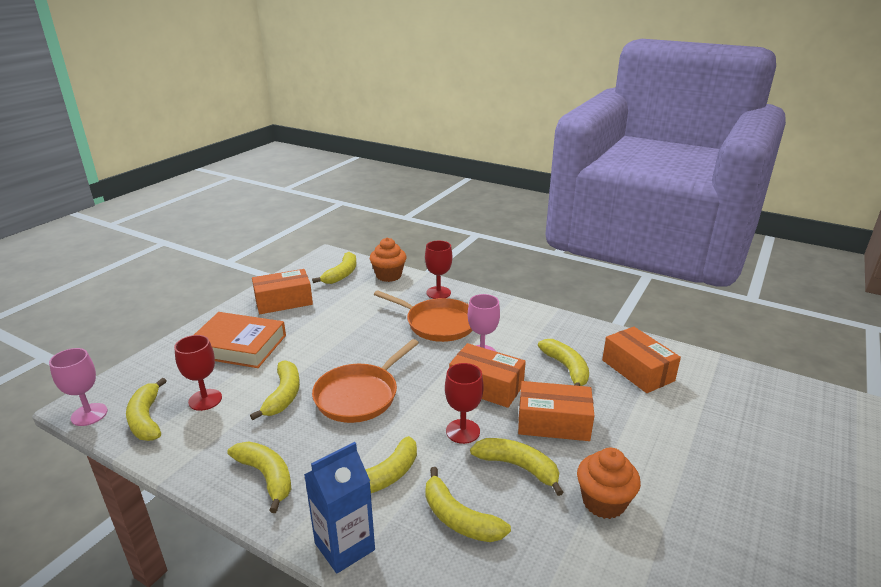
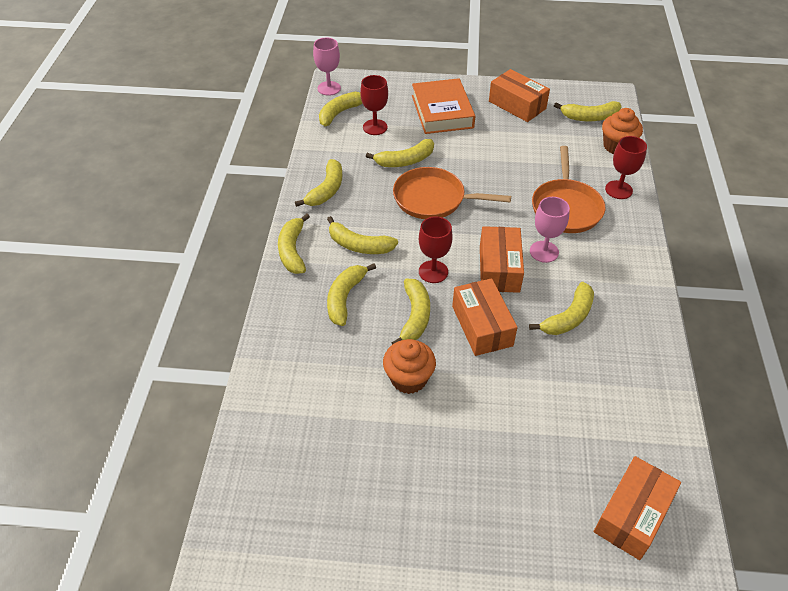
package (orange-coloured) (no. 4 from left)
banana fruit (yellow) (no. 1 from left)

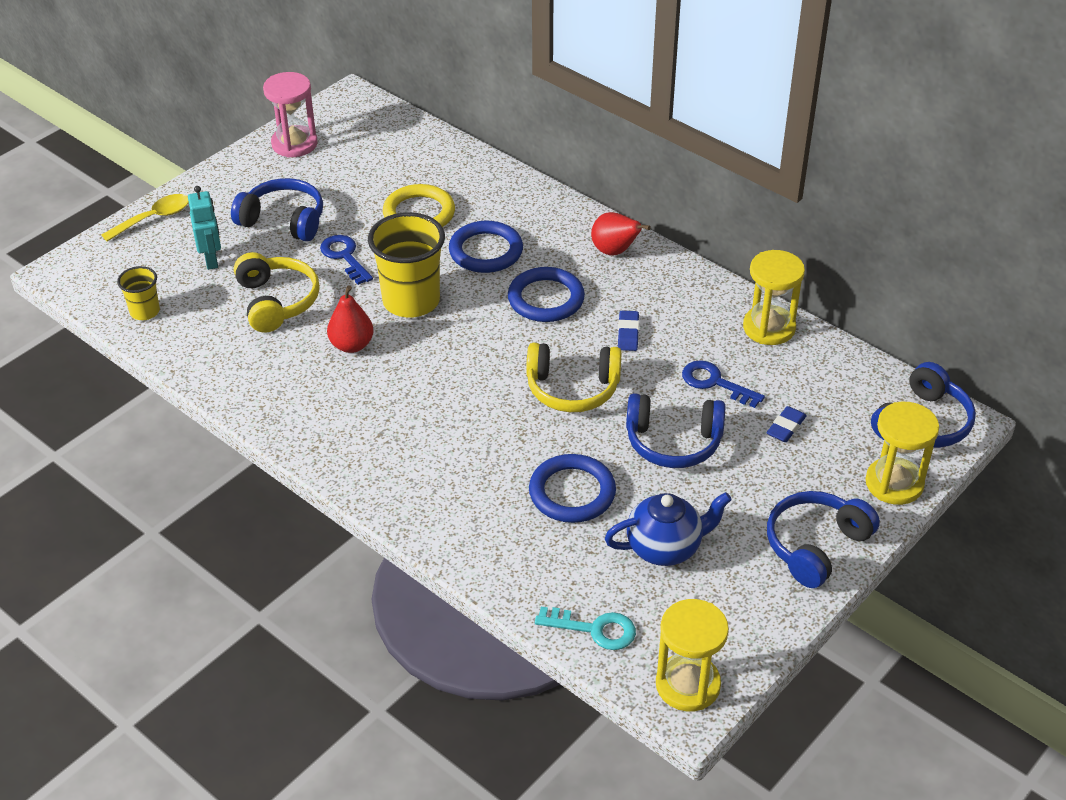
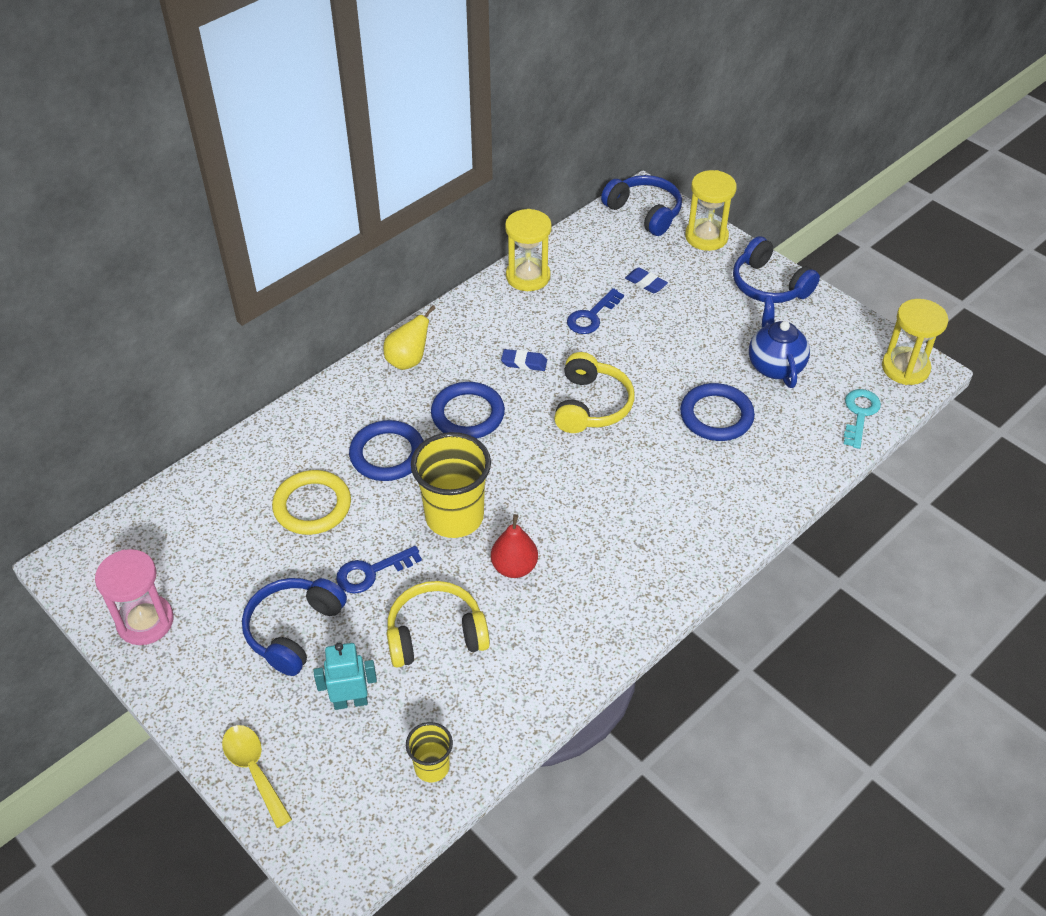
pear fruit (yellow)
headset (cobalt) (no. 2 from left in the first image)

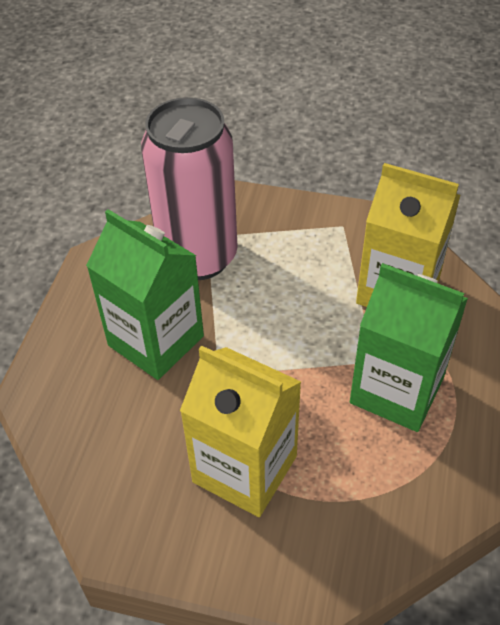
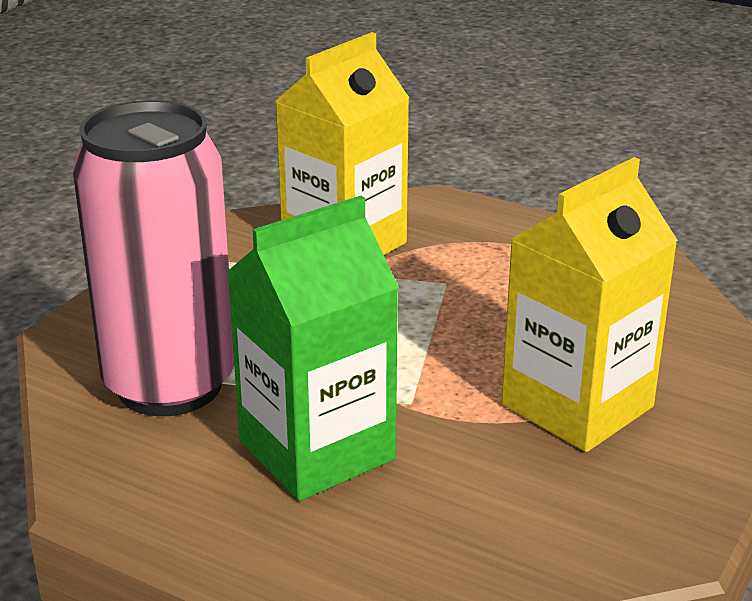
juice carton (green) (no. 2 from left in the first image)

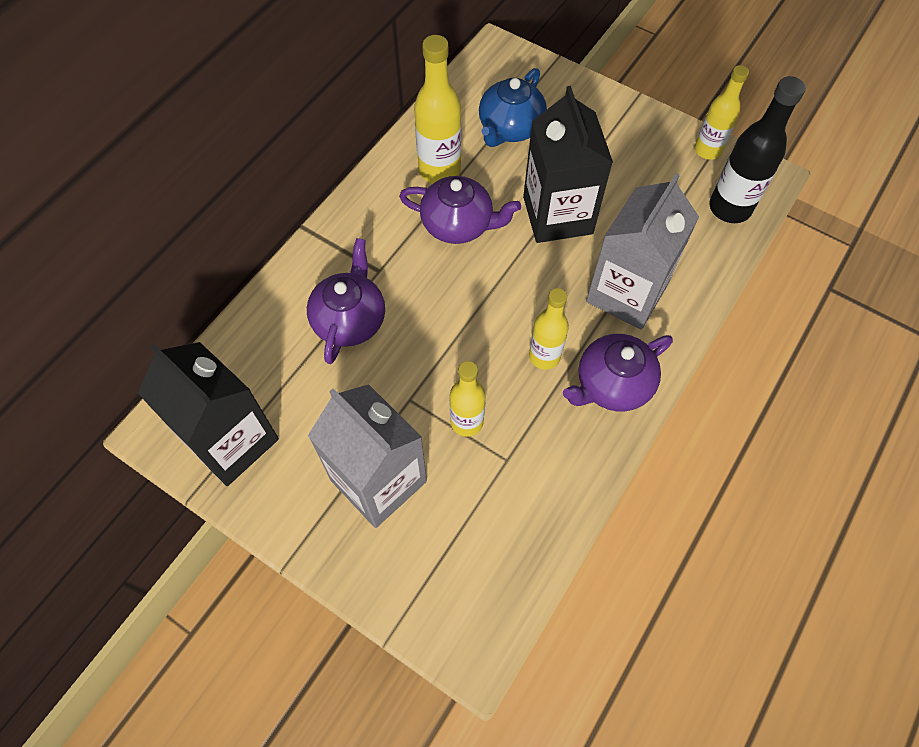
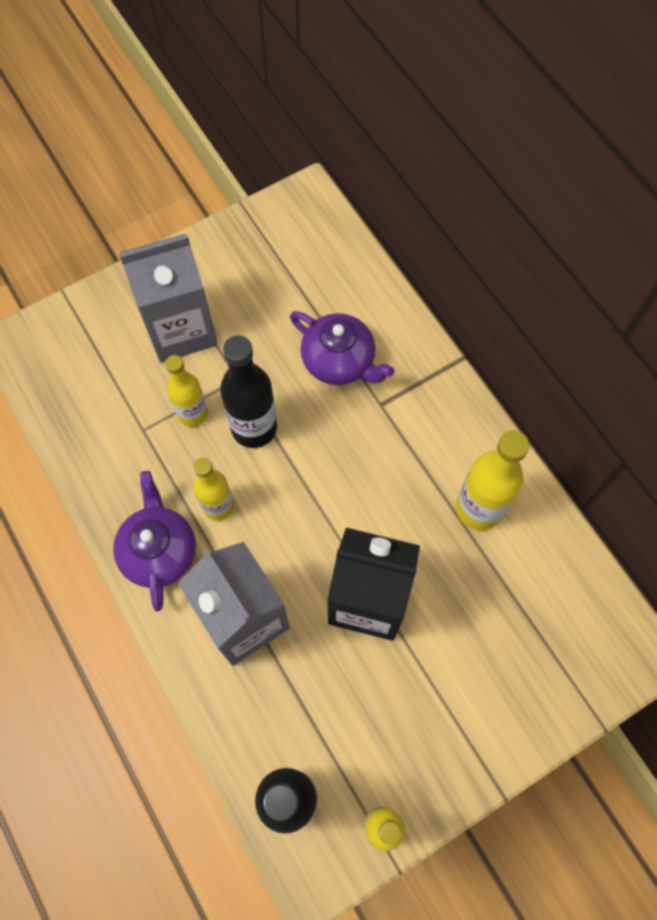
china teapot (cobalt)
china teapot (purple) (no. 2 from left in the first image)
juice carton (black) (no. 1 from left in the first image)
bottle (black) (no. 1 from left)

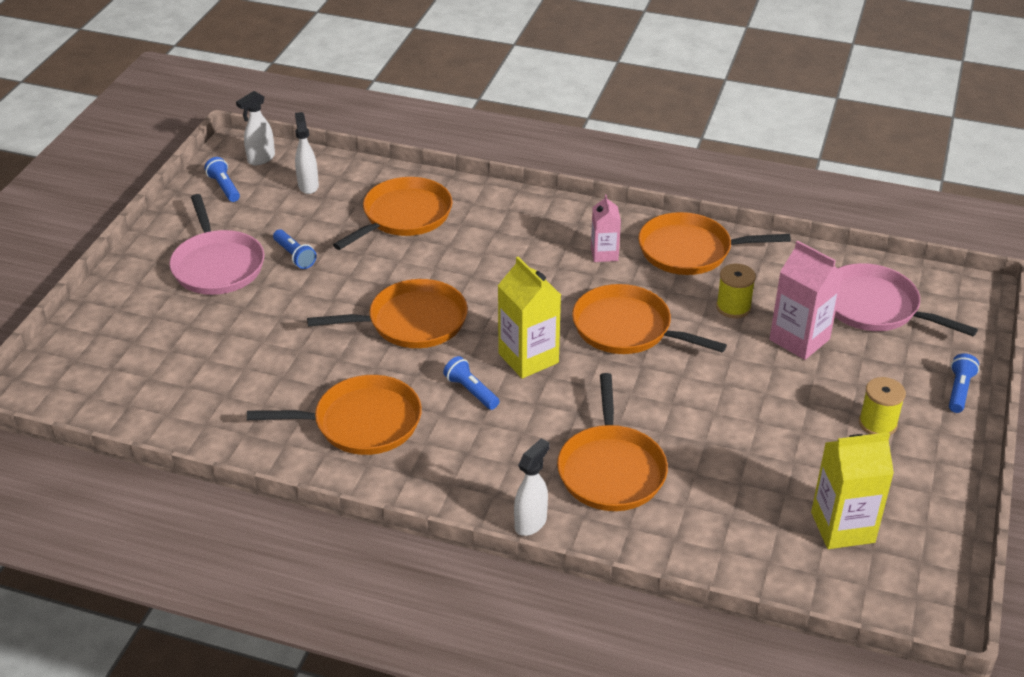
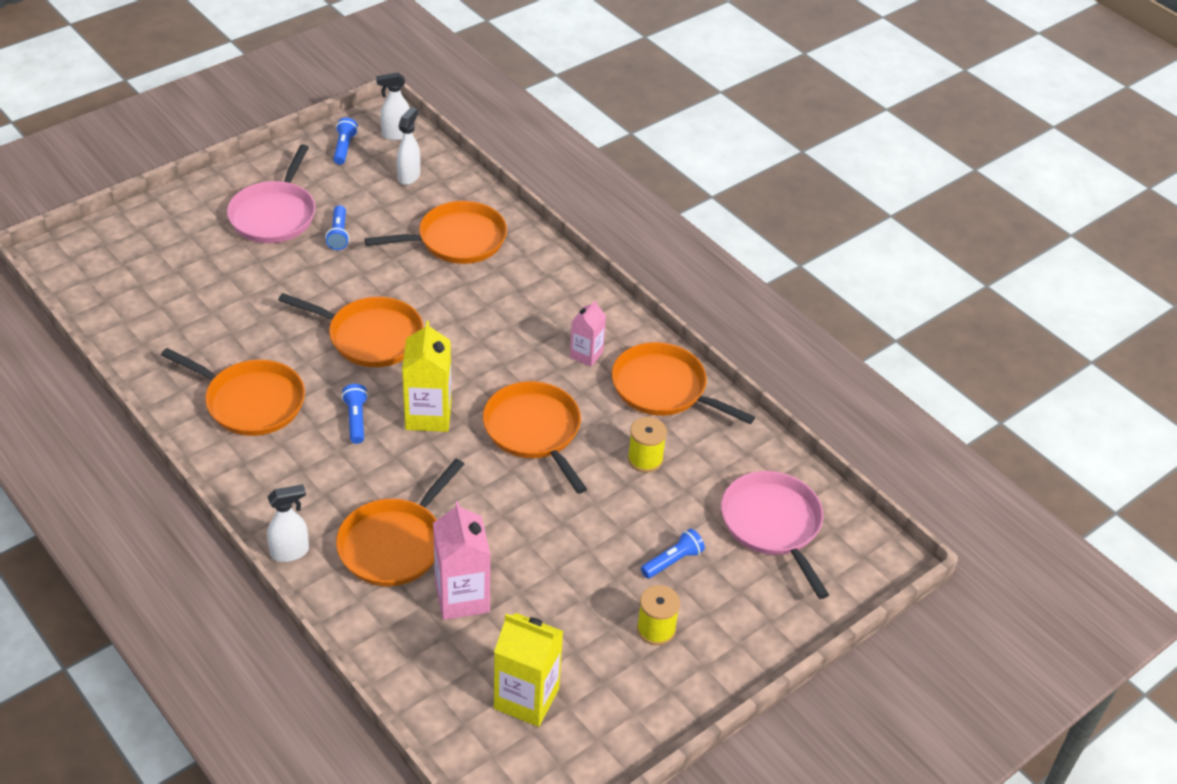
juice carton (rosy) (no. 1 from left)
pocket torch (cobalt) (no. 4 from left)

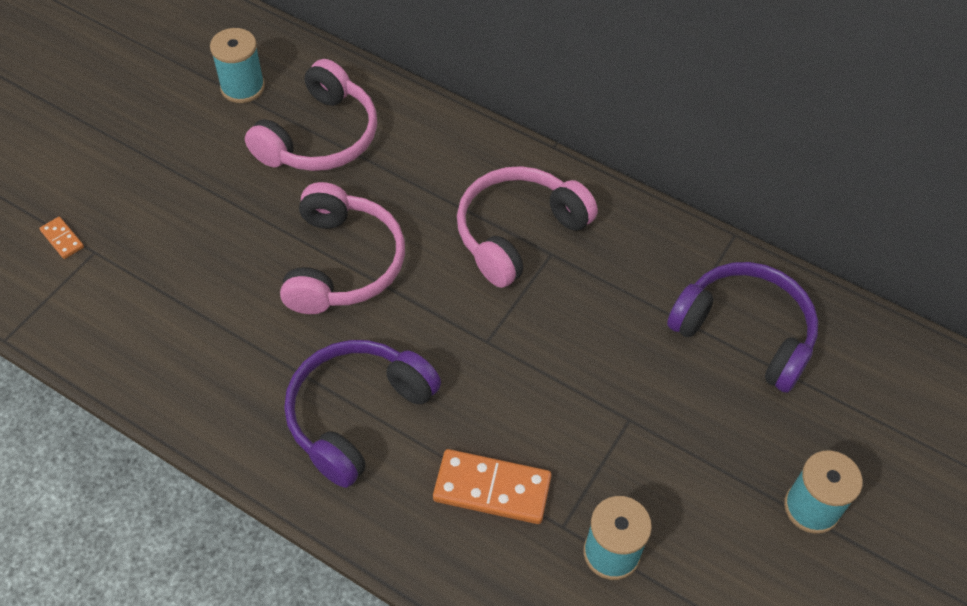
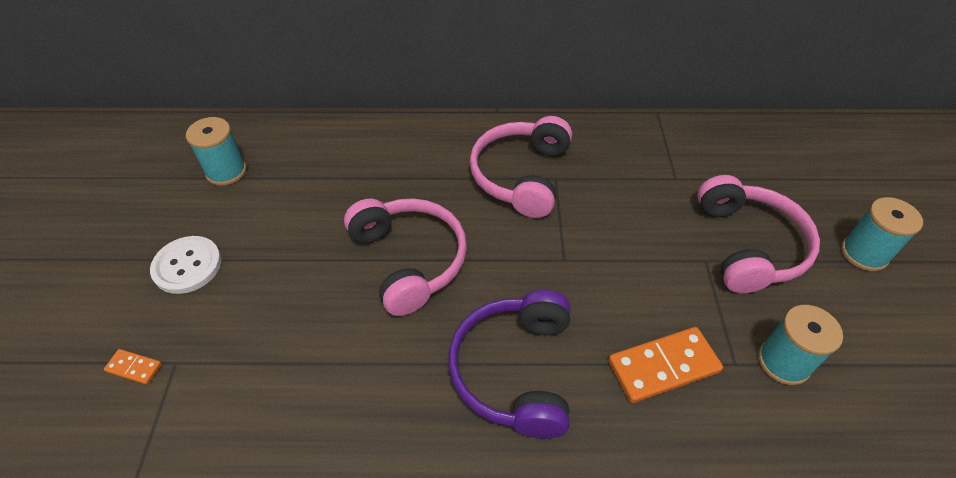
headset (rosy) (no. 3 from left)
headset (purple) (no. 2 from left in the first image)
button (white)

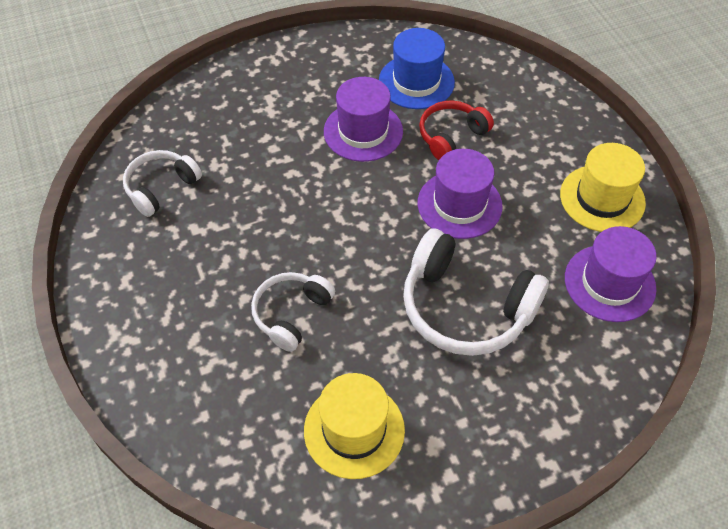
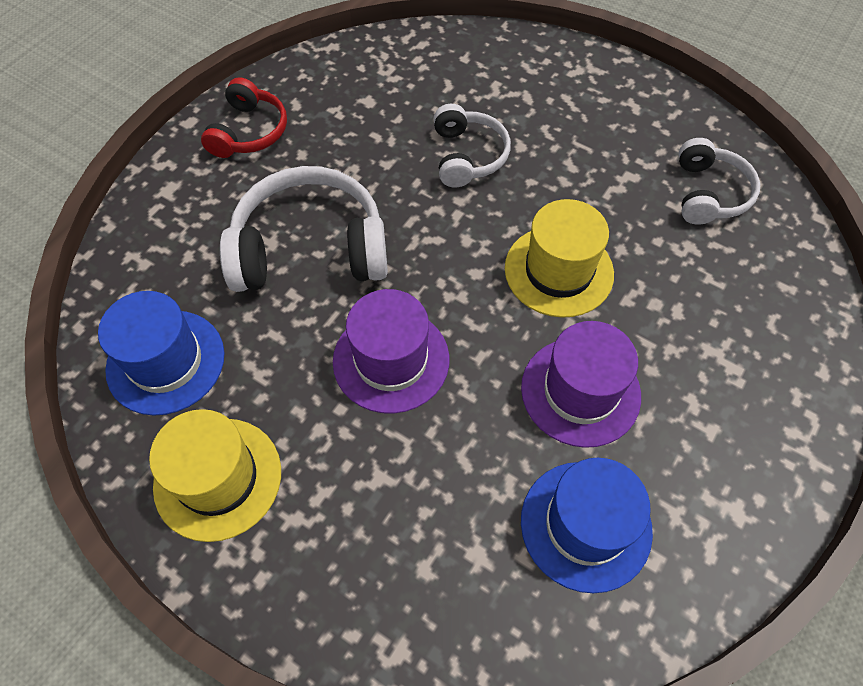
headset (crimson)
hat (cobalt) (no. 1 from left)
hat (yellow) (no. 2 from left)

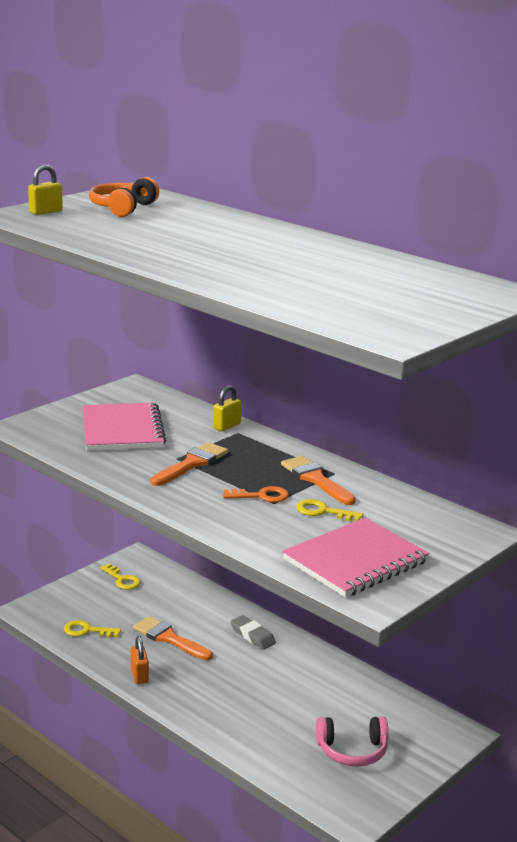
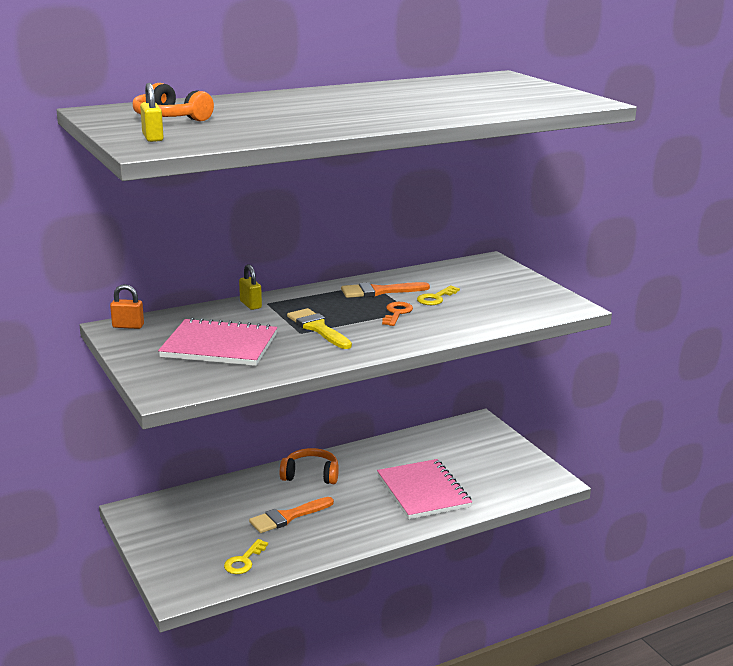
paint brush (yellow)
exercise book (rosy) (no. 2 from left)
door key (yellow) (no. 2 from left in the first image)
headset (orange-coloured) (no. 2 from left)
small lock (orange-coloured)
headset (rosy)

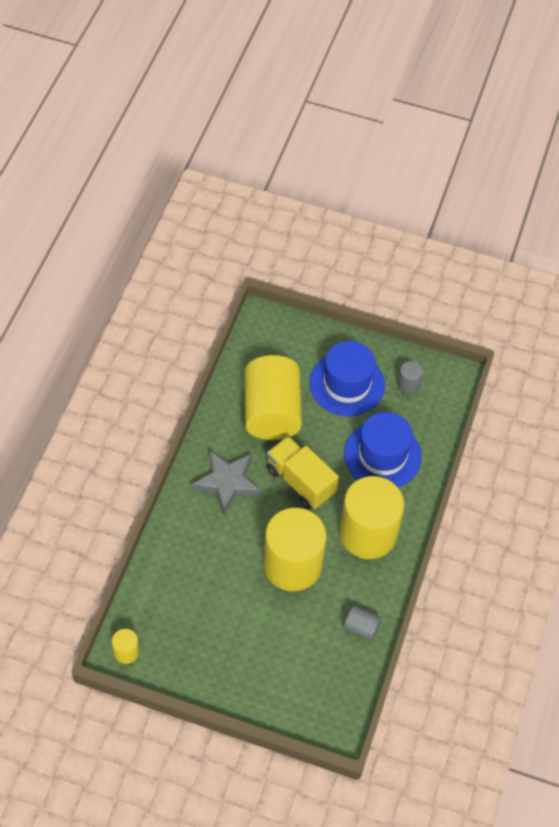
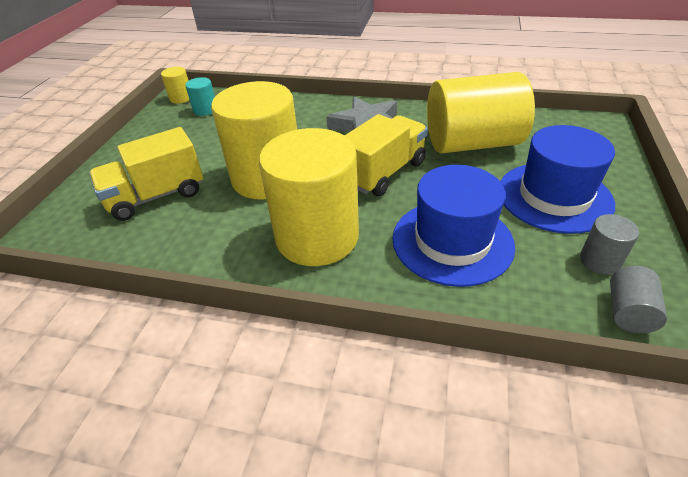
cylinder (grey) (no. 2 from left)
cylinder (aqua)
truck (yellow) (no. 1 from left)

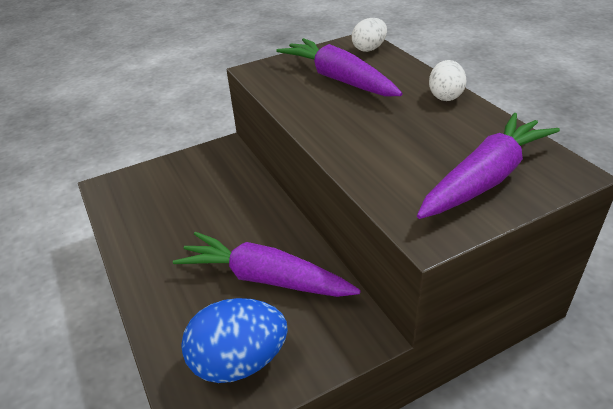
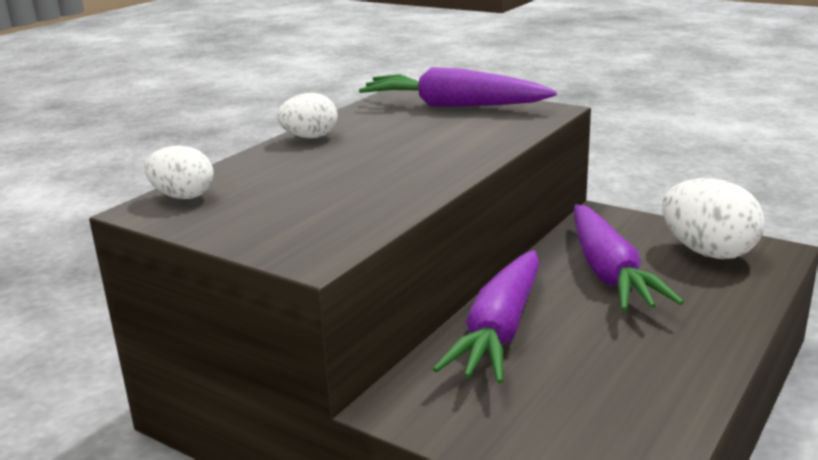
carrot (purple) (no. 2 from left)
egg (white) (no. 3 from left)

